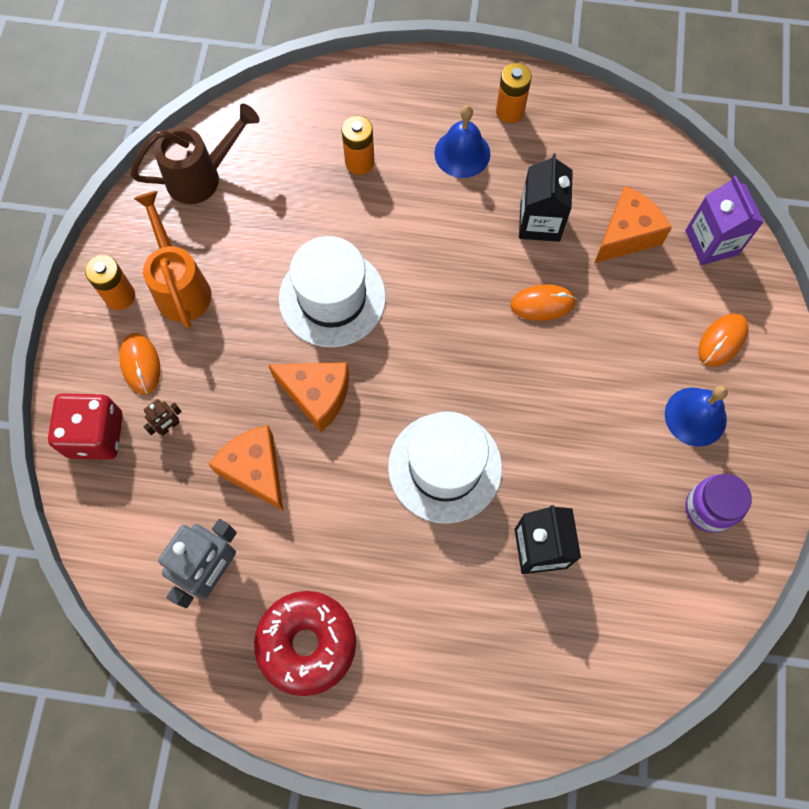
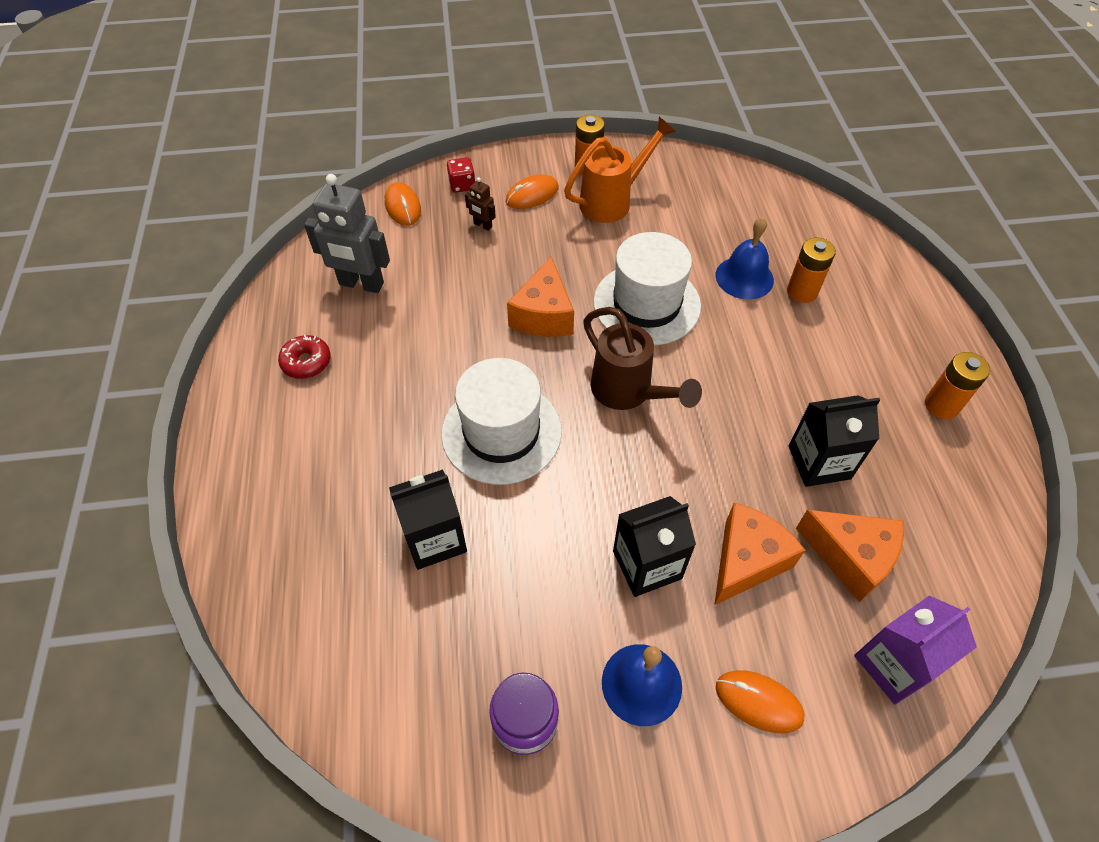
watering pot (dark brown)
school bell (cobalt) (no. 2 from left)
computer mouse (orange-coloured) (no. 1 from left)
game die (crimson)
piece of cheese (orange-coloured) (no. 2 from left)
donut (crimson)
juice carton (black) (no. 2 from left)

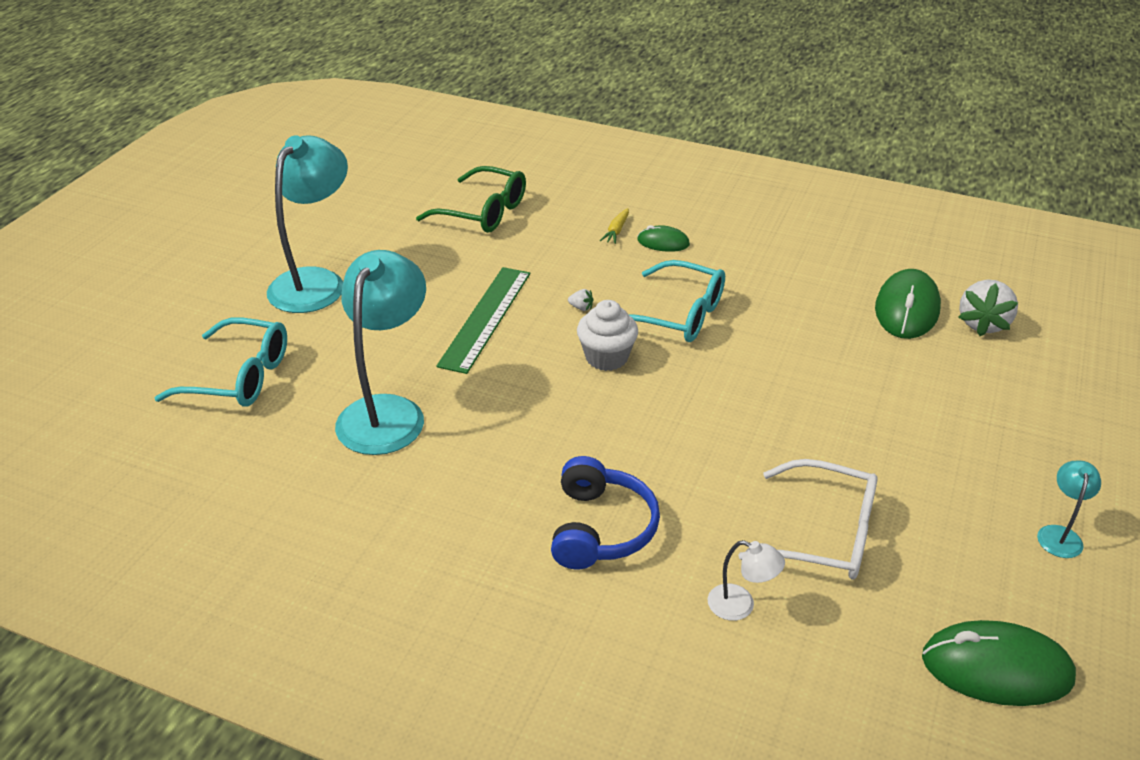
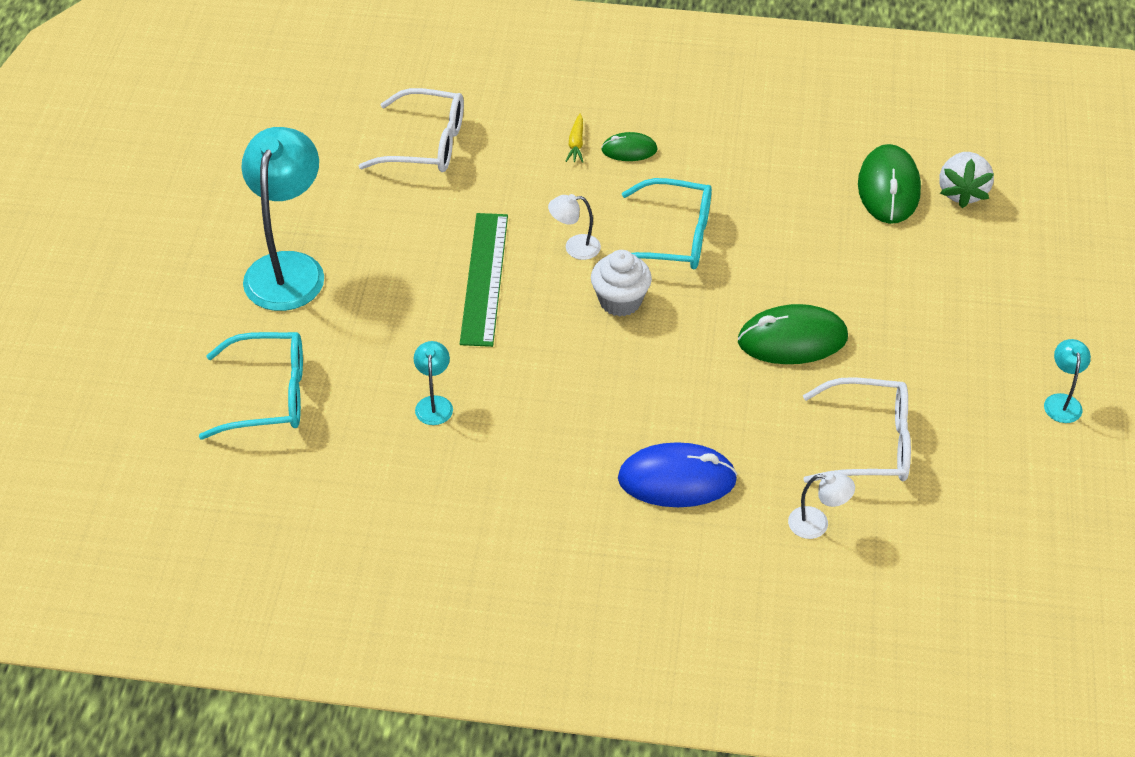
eyeglasses (white) (no. 1 from left)
desk lamp (aqua) (no. 2 from left)
desk lamp (white) (no. 1 from left)
computer mouse (cobalt)
computer mouse (green) (no. 2 from left)

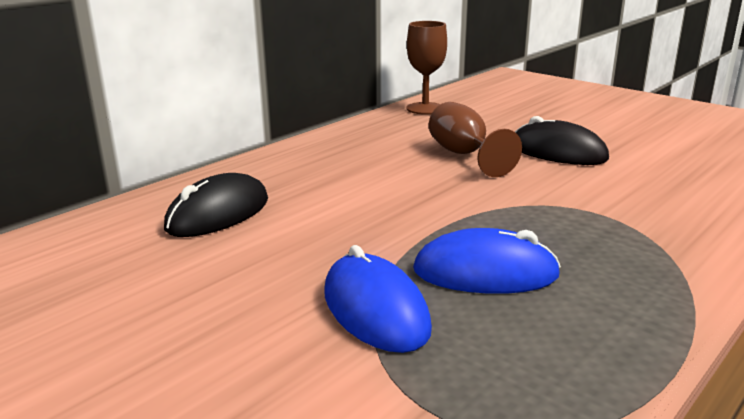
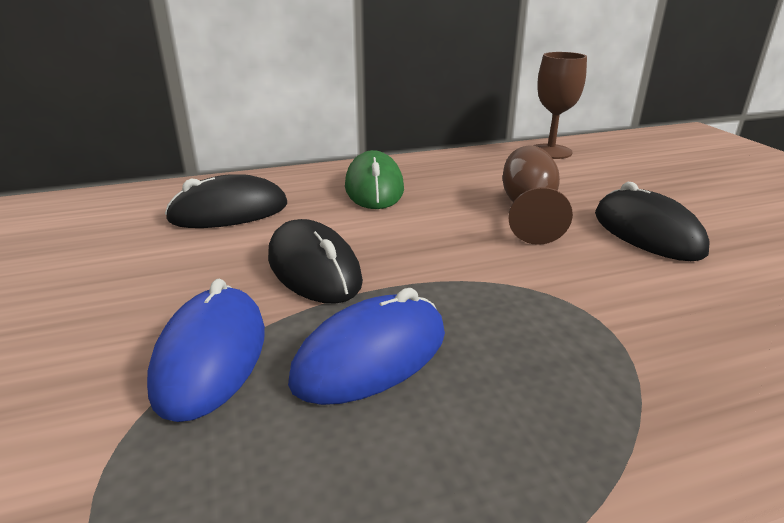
computer mouse (cobalt) (no. 2 from left)
computer mouse (green)
computer mouse (black) (no. 2 from left)

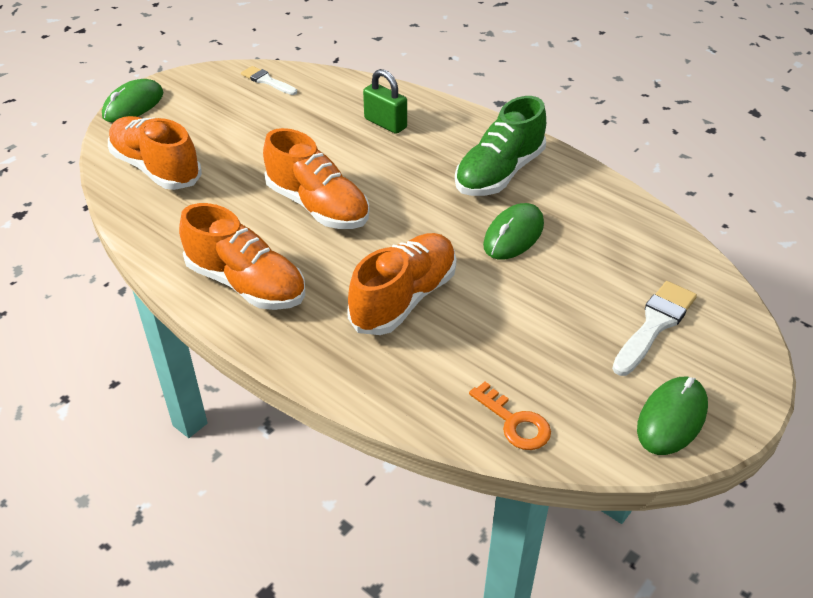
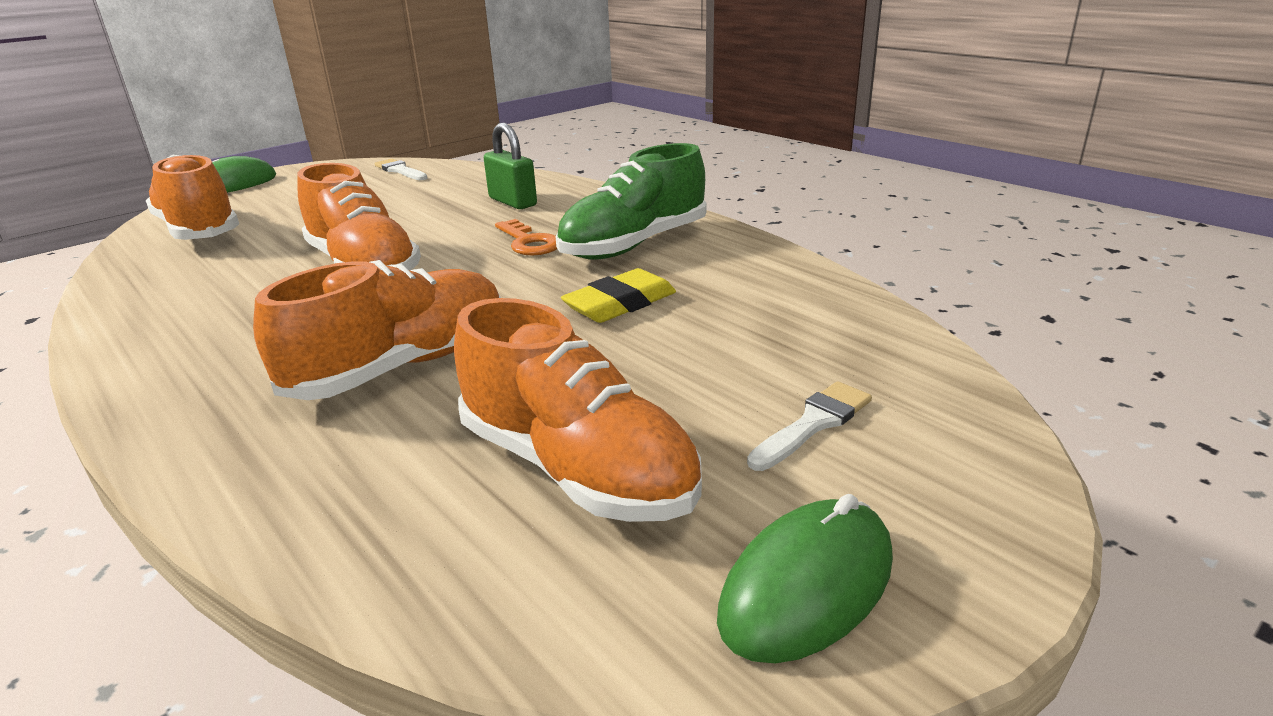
shoe (orange-coloured) (no. 4 from left)
gum eraser (yellow)
paint brush (white) (no. 2 from left)
door key (orange-coloured)

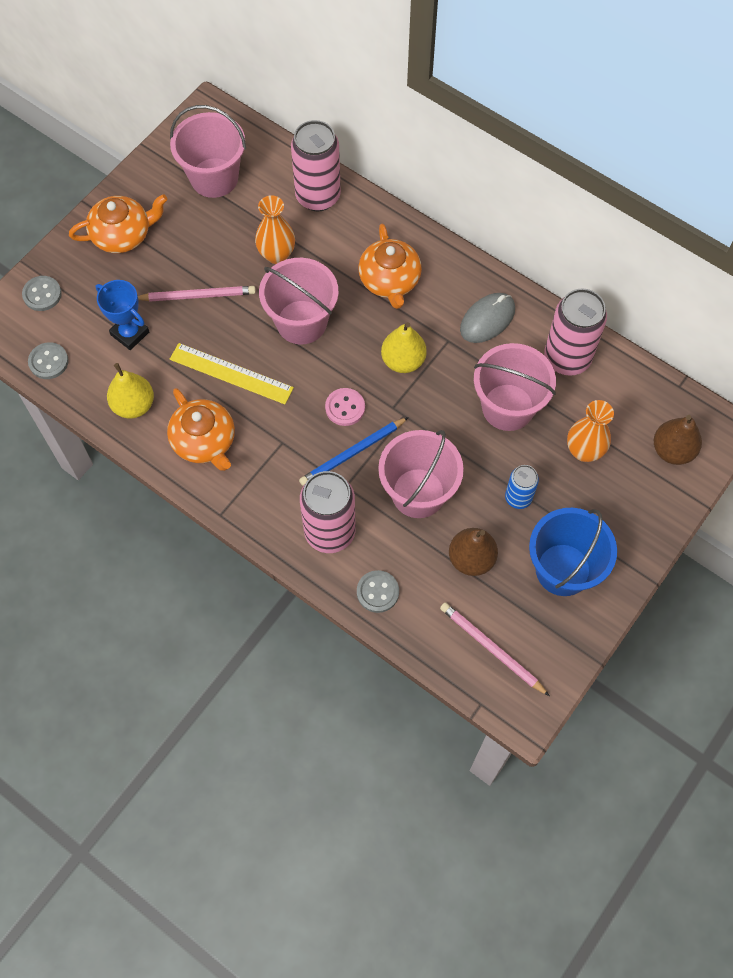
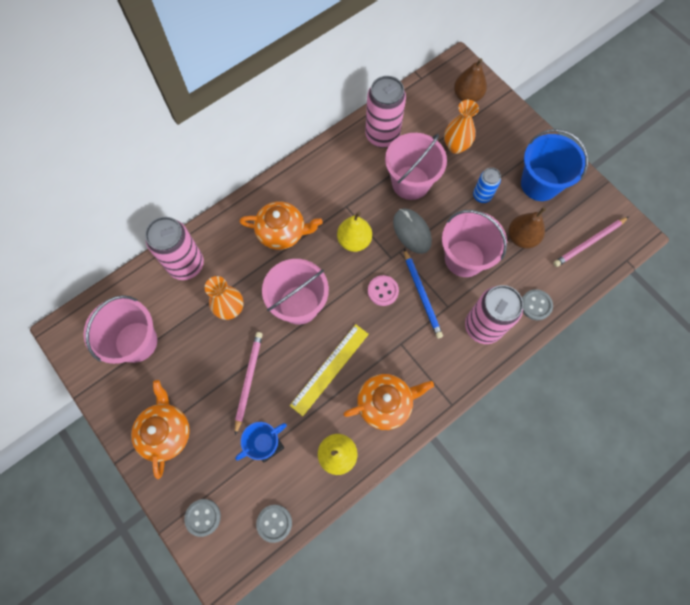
computer mouse (grey)

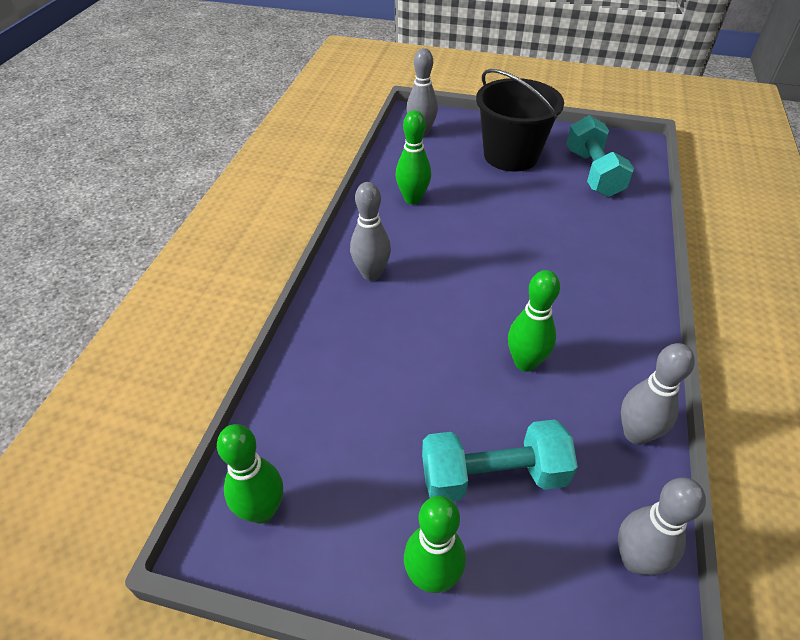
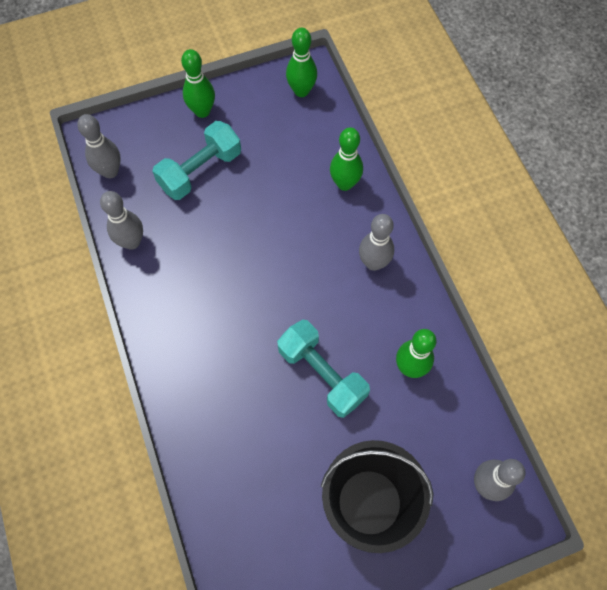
hand weight (aqua) (no. 2 from left)
tenpin (green) (no. 3 from left)

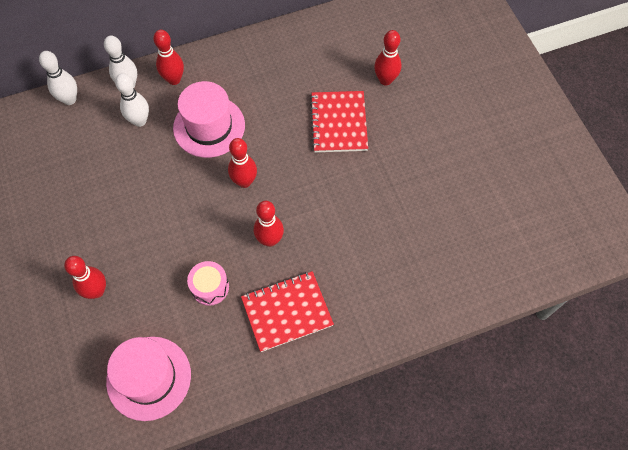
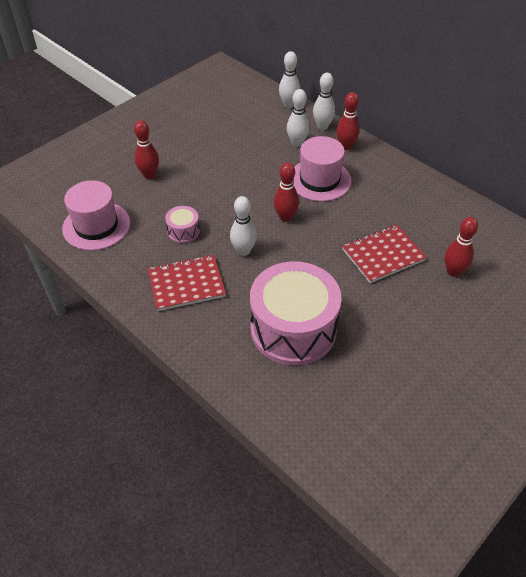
tenpin (white) (no. 1 from left)
exercise book (crimson) (no. 1 from left)
snare drum (rosy) (no. 2 from left)

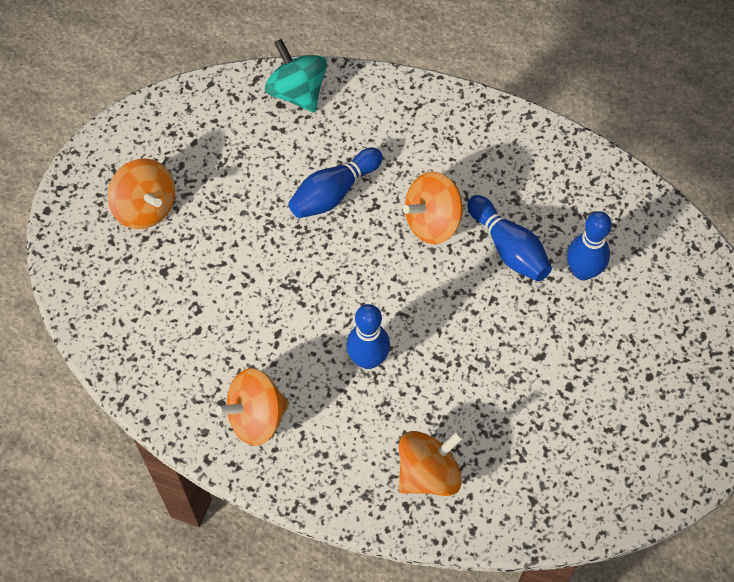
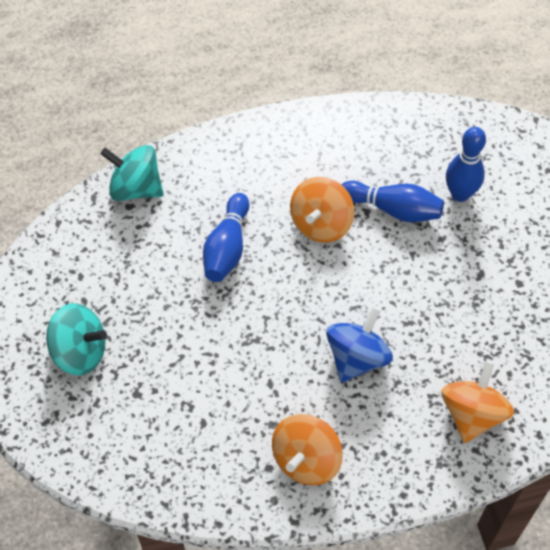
whirligig (aqua) (no. 1 from left)
whirligig (cobalt)

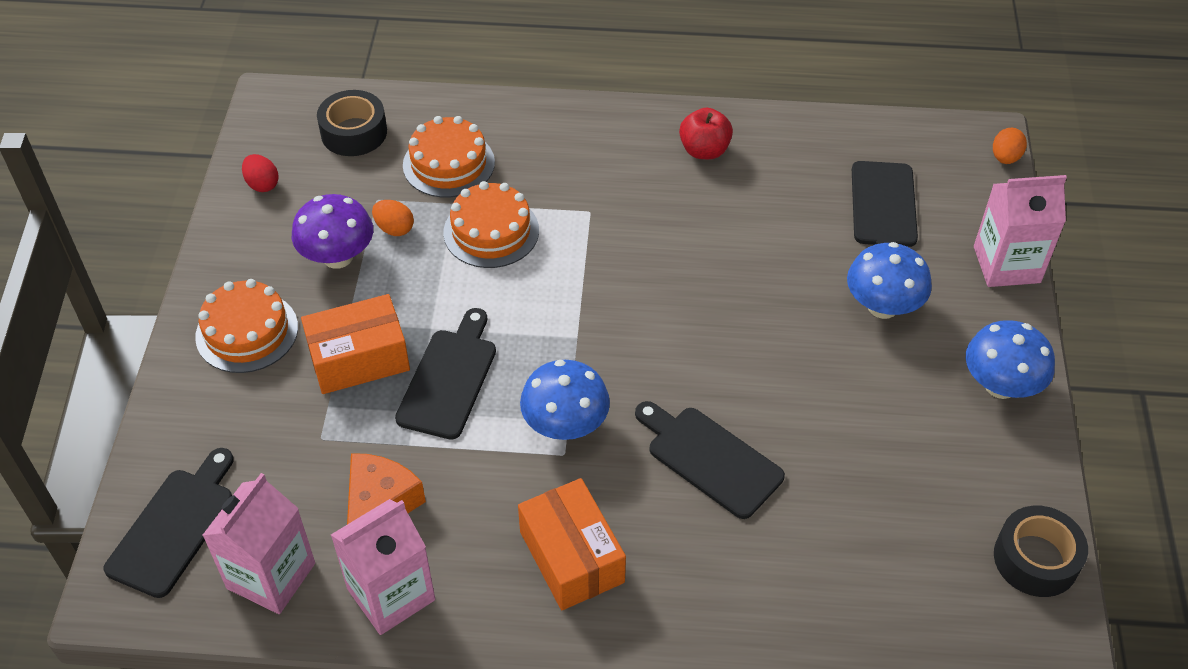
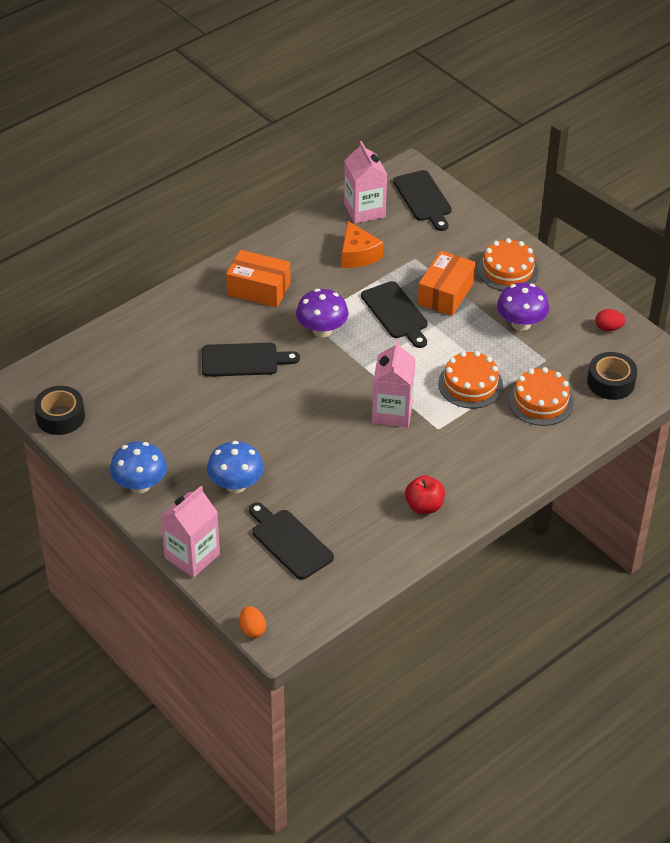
egg (orange-coloured) (no. 1 from left in the first image)
mushroom (purple) (no. 1 from left)
juice carton (rosy) (no. 3 from left)

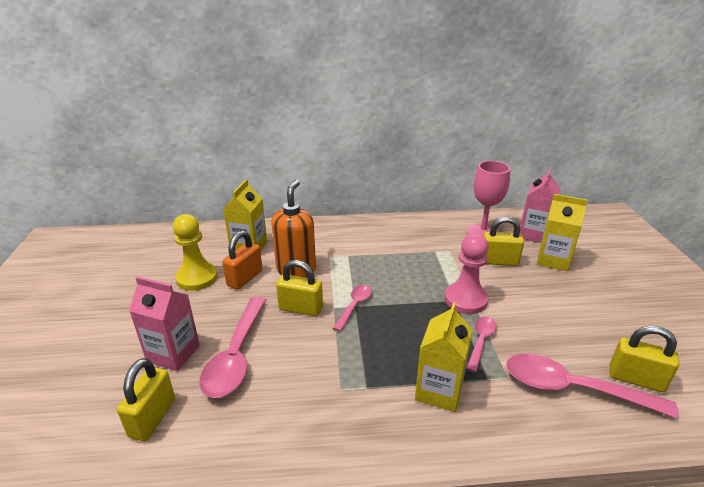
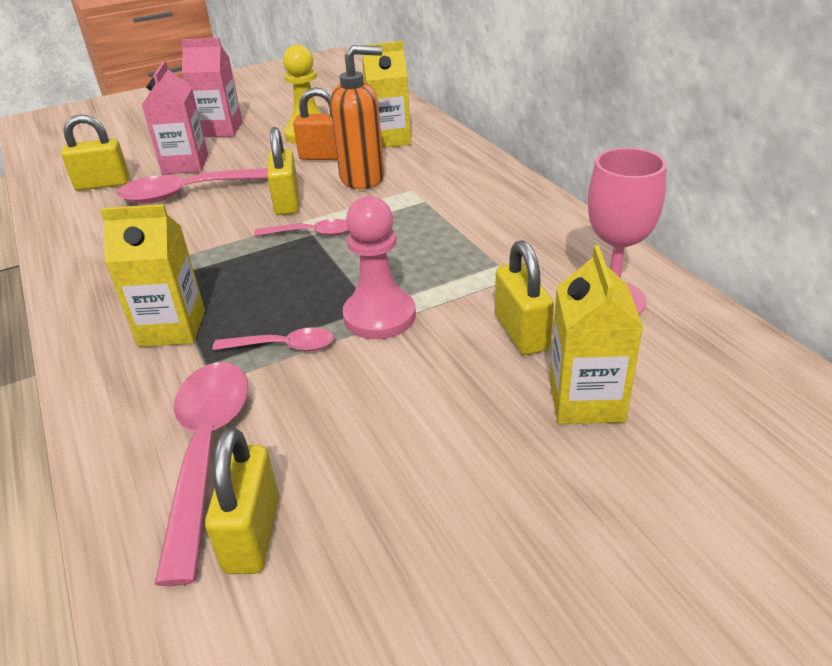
juice carton (rosy) (no. 2 from left)

